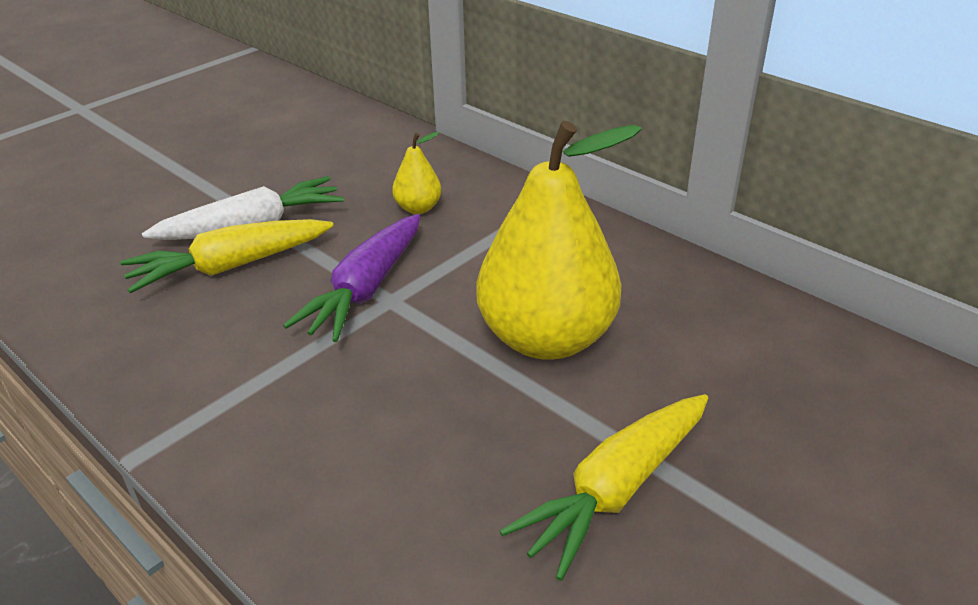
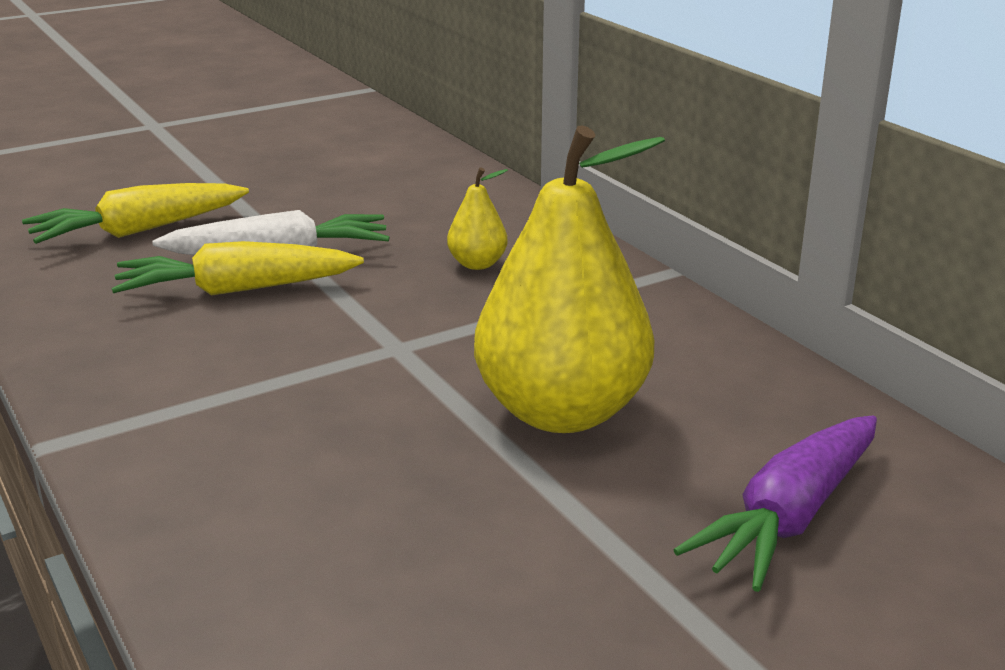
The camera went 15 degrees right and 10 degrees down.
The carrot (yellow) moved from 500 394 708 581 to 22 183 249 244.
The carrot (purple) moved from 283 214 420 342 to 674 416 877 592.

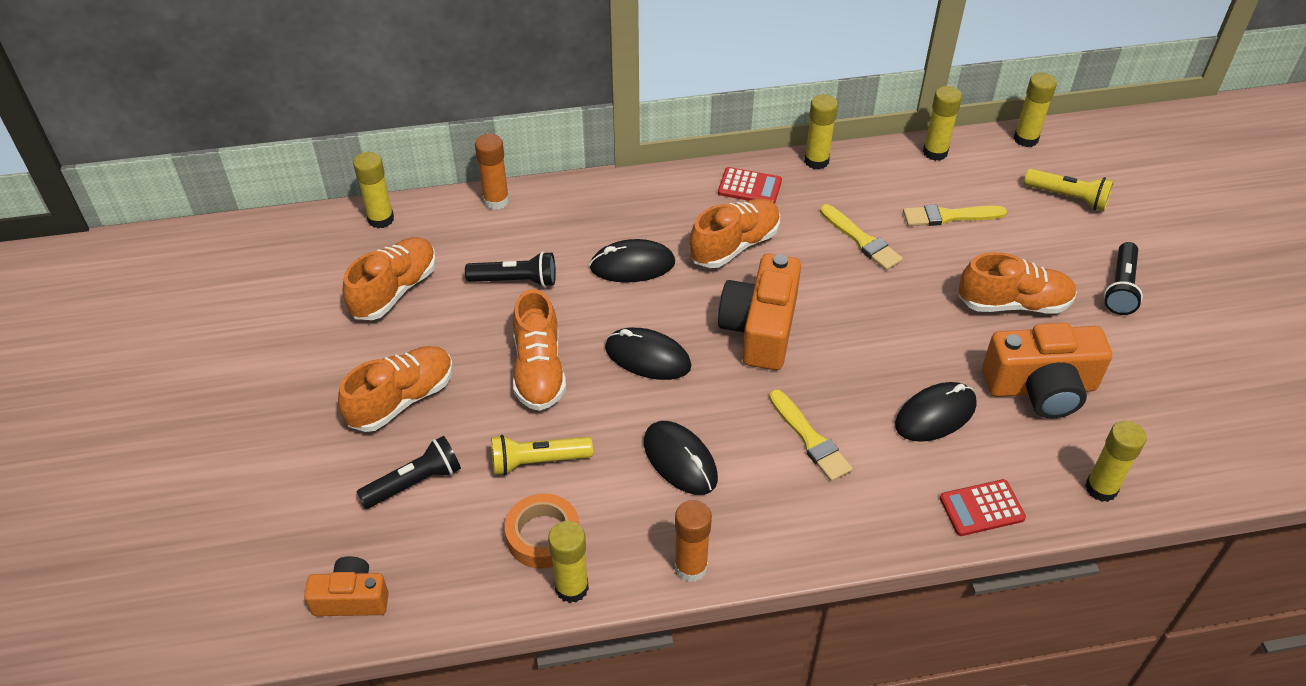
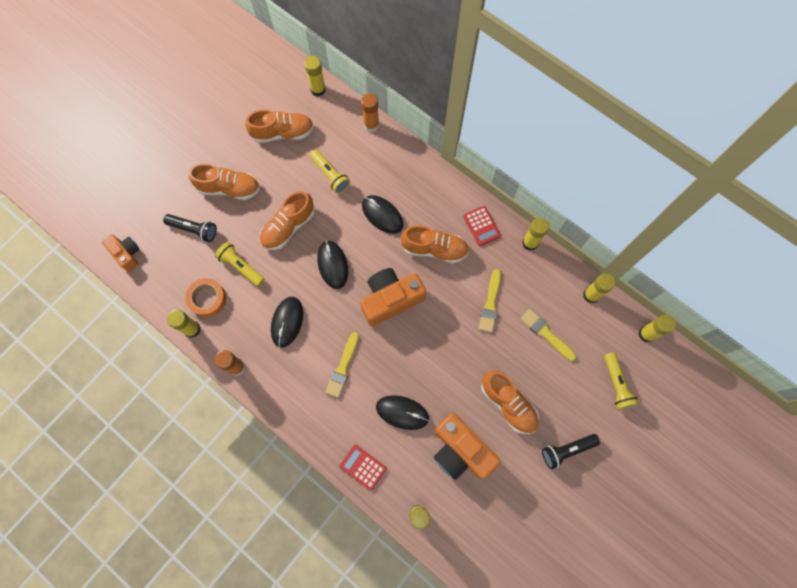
The camera went 50 degrees right and 25 degrees up.
The flashlight (black) at 465 252 556 287 became the flashlight (yellow) at 310 149 350 194.

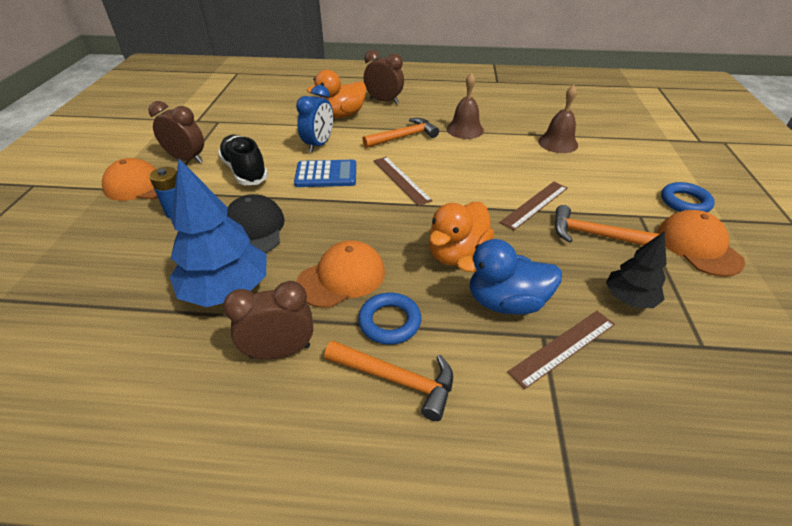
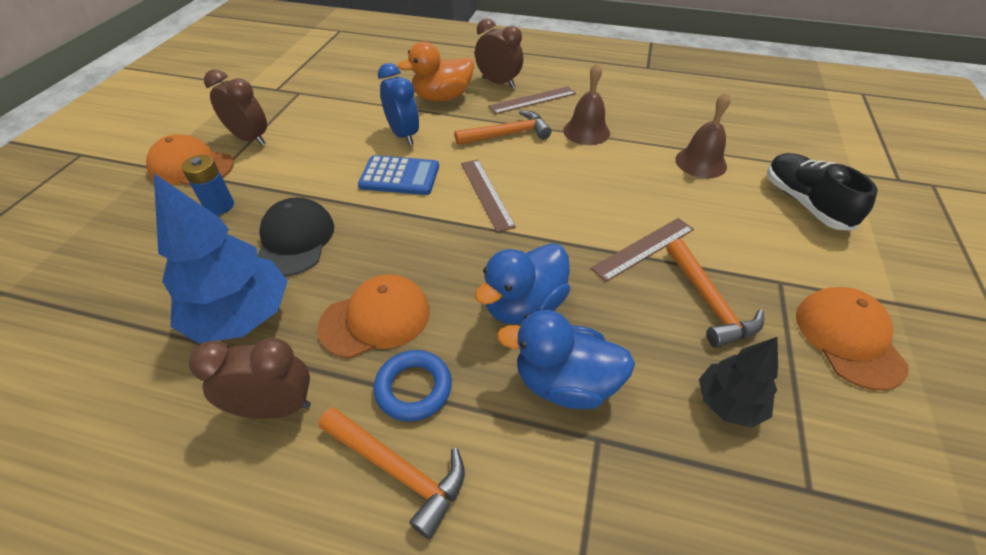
The camera went 10 degrees right and 5 degrees up.
The clock (blue) at 296 85 333 153 turned 60 degrees counterclockwise.
The duck (orange) at 429 202 494 266 became the duck (blue) at 475 243 570 325.
The ruler (brown) moved from 507 311 615 389 to 488 86 576 114.
The hammer (orange) at 554 205 659 246 turned 135 degrees counterclockwise.
The shoe (black) moved from 218 135 268 185 to 767 153 878 231.
The ring (blue) at 661 182 715 212 disappeared.

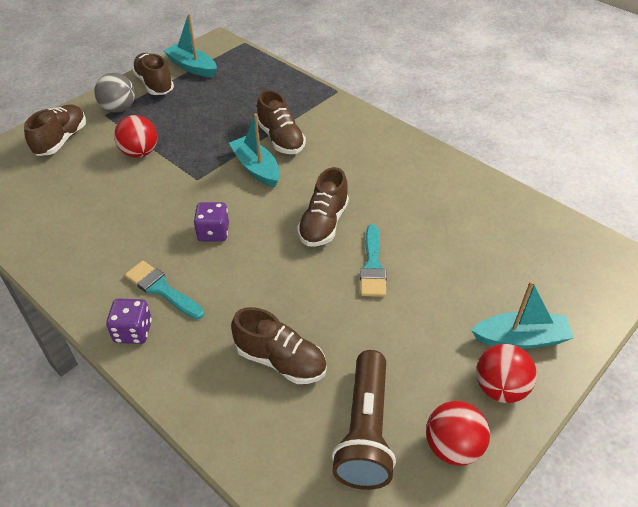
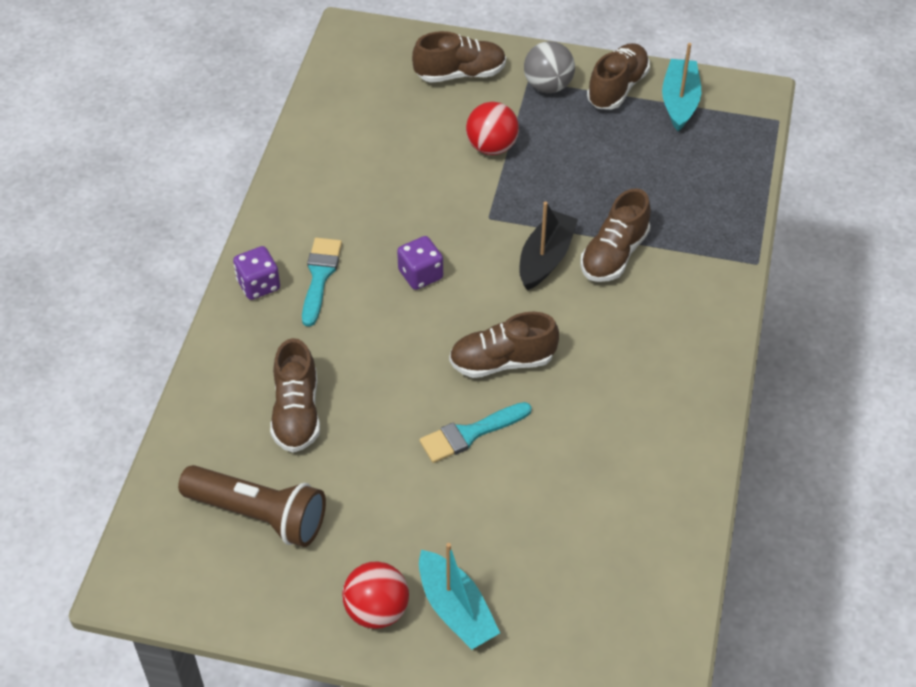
The camera went 60 degrees right and 5 degrees up.
The flashlight (brown) at 332 350 396 490 turned 135 degrees counterclockwise.
The boat (turquoise) at 229 114 280 188 became the boat (black) at 519 202 578 290.
The ball (red) at 426 401 490 465 disappeared.

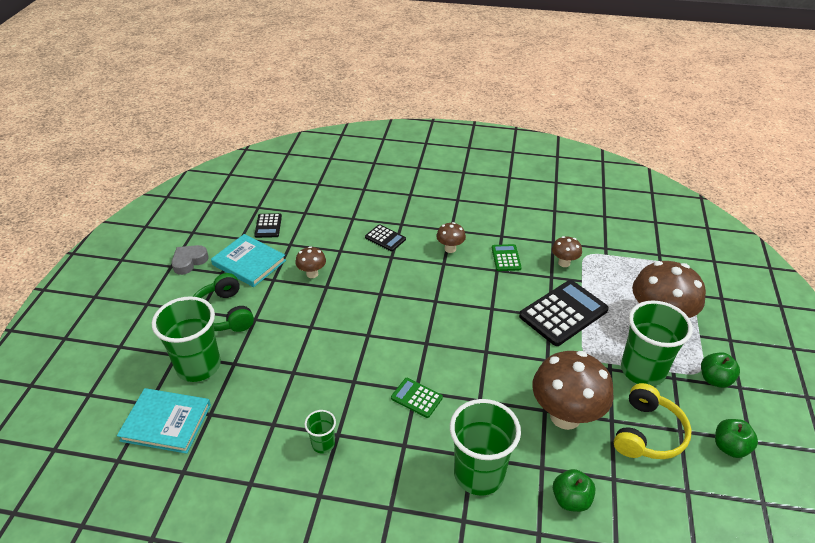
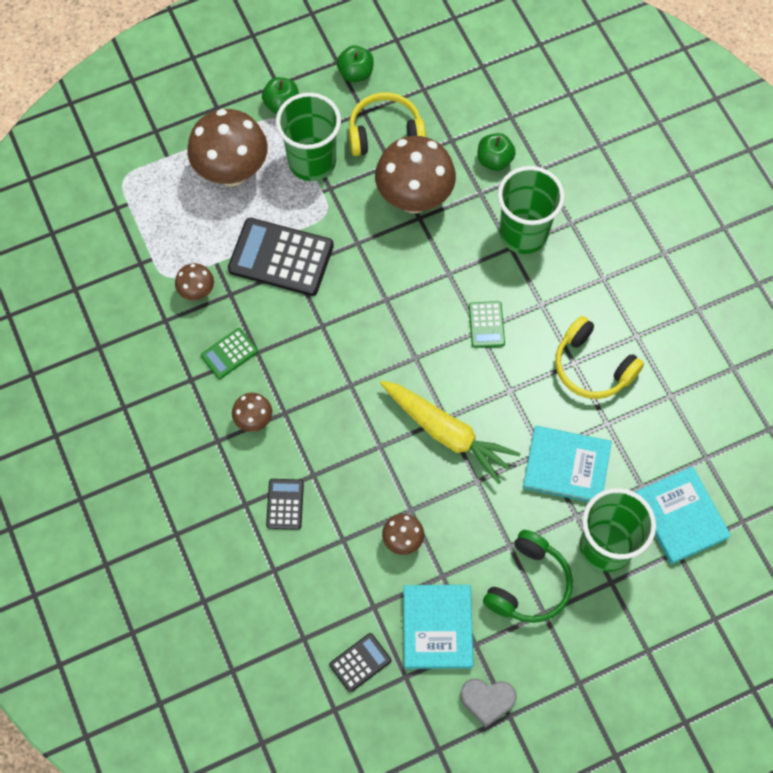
The camera went 125 degrees left and 25 degrees up.
The carrot (yellow) at 380 380 520 484 appeared.
The book (turquoise) at 523 426 612 502 appeared.
The cup (green) at 304 410 336 454 was replaced by the headphones (yellow) at 555 316 644 399.

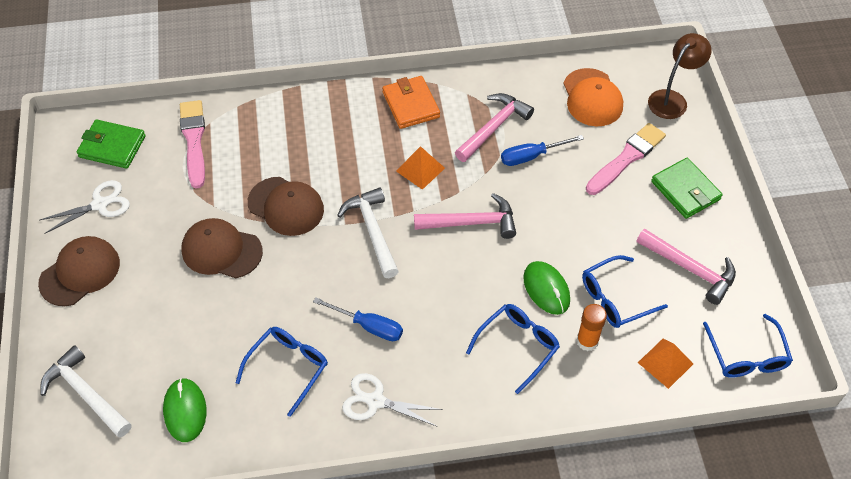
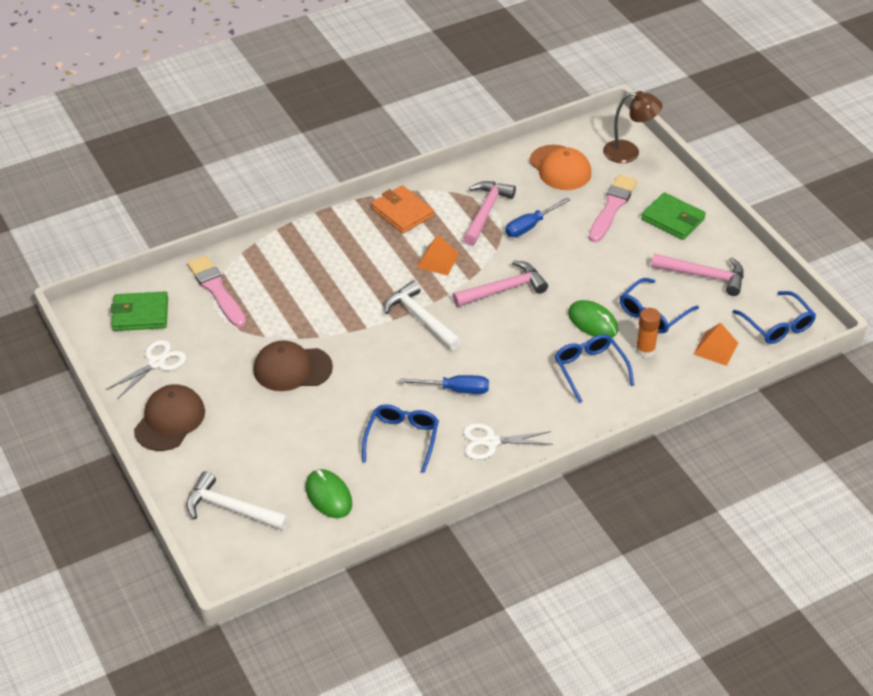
The camera went 20 degrees left and 10 degrees down.
The glasses (blue) at 466 304 560 394 turned 45 degrees counterclockwise.
The lamp (brown) at 648 33 712 119 turned 75 degrees clockwise.
The cap (brown) at 248 177 324 236 disappeared.

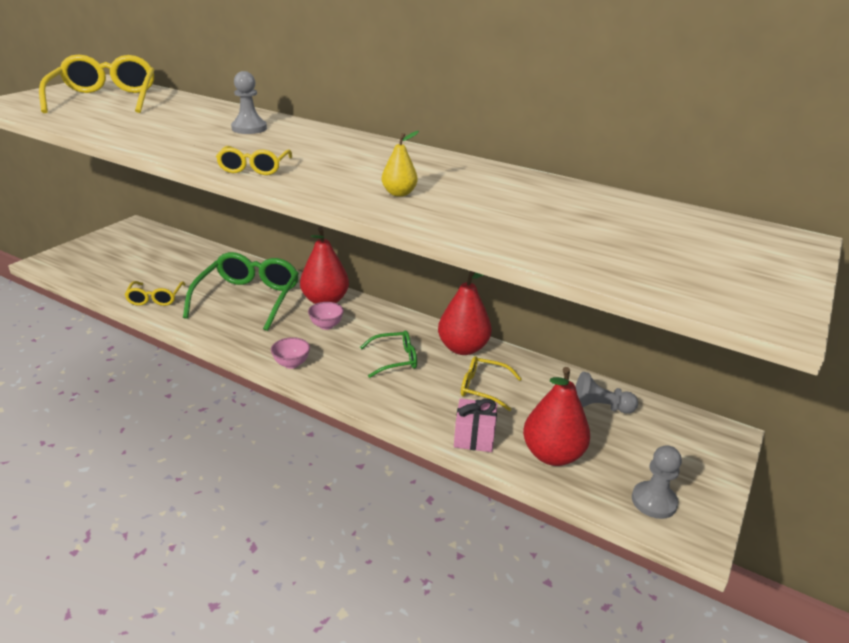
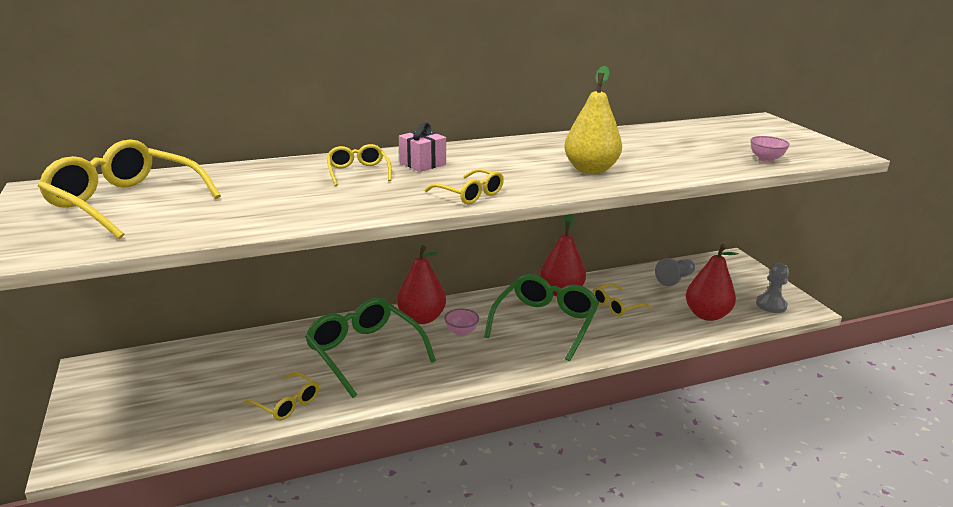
The camera went 50 degrees left and 5 degrees down.
The pawn (grey) at 231 71 267 134 was replaced by the glasses (yellow) at 327 144 392 186.
The gift (pink) moved from 454 398 497 452 to 399 122 446 172.
The glasses (green) at 360 330 417 378 changed to 1.89 times the size.
The pear (yellow) at 382 131 419 197 changed to 1.89 times the size.
The bowl (pink) moved from 271 337 310 369 to 750 136 790 162.

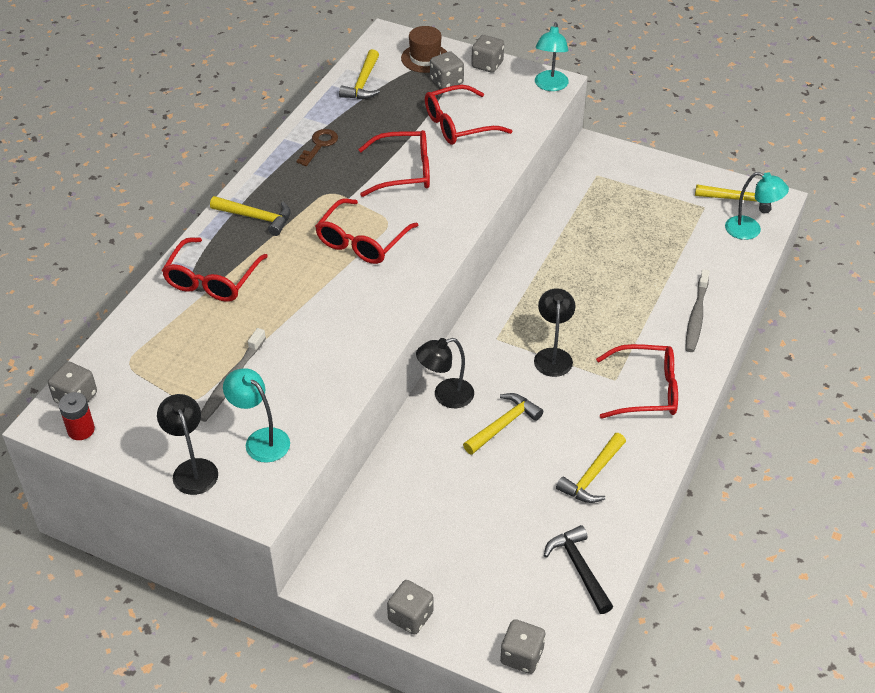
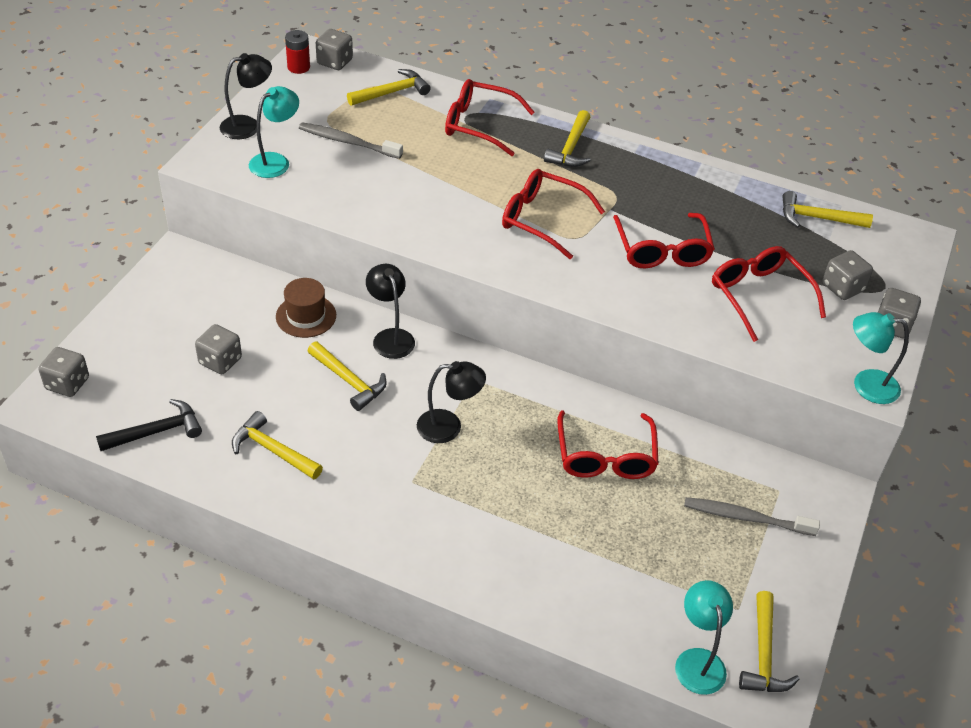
The camera went 85 degrees right and 0 degrees up.
The dice (grey) moved from 387 580 433 635 to 195 324 242 375.
The hat (brown) moved from 401 26 447 73 to 276 278 336 338.
The hammer (yellow) at 347 69 431 106 appeared.
The glasses (red) moved from 596 344 678 419 to 557 410 658 479.
The lamp (turquoise) at 725 172 789 240 turned 150 degrees clockwise.
The toothbrush (grey) moved from 685 269 710 352 to 684 497 820 536.
The key (brown) at 297 129 338 166 disappeared.

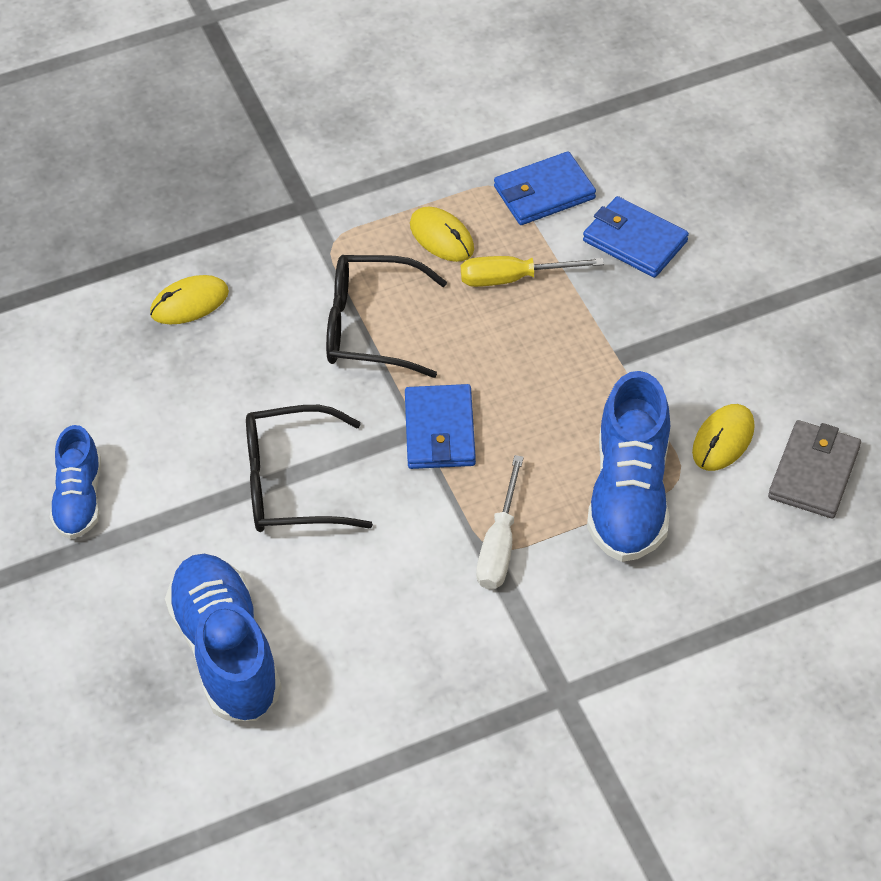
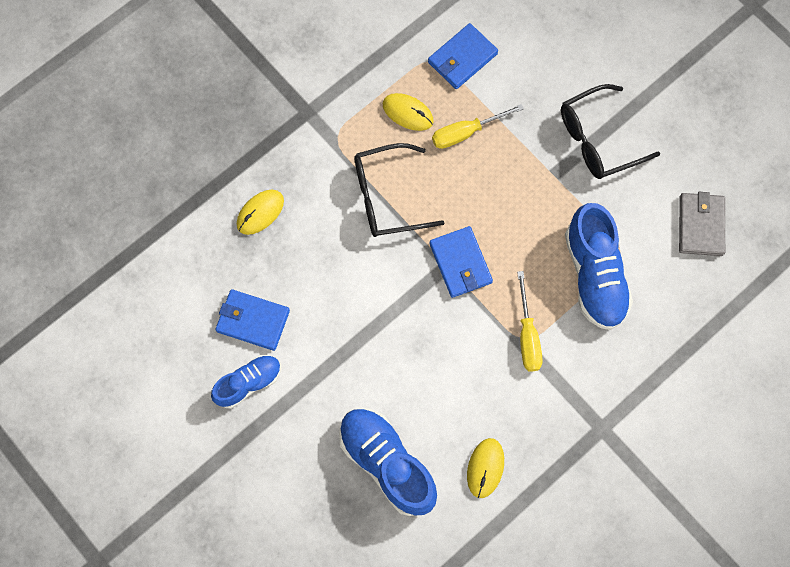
The camera went 20 degrees left and 20 degrees up.
The shoe (blue) at 50 425 101 539 turned 105 degrees counterclockwise.
The wallet (blue) moved from 583 196 689 278 to 215 289 290 351.
The mouse (yellow) moved from 692 404 755 471 to 467 438 504 498.
The screwdriver (white) at 476 455 524 590 became the screwdriver (yellow) at 517 271 543 371.
The glasses (black) moved from 246 405 373 532 to 561 84 660 179.

